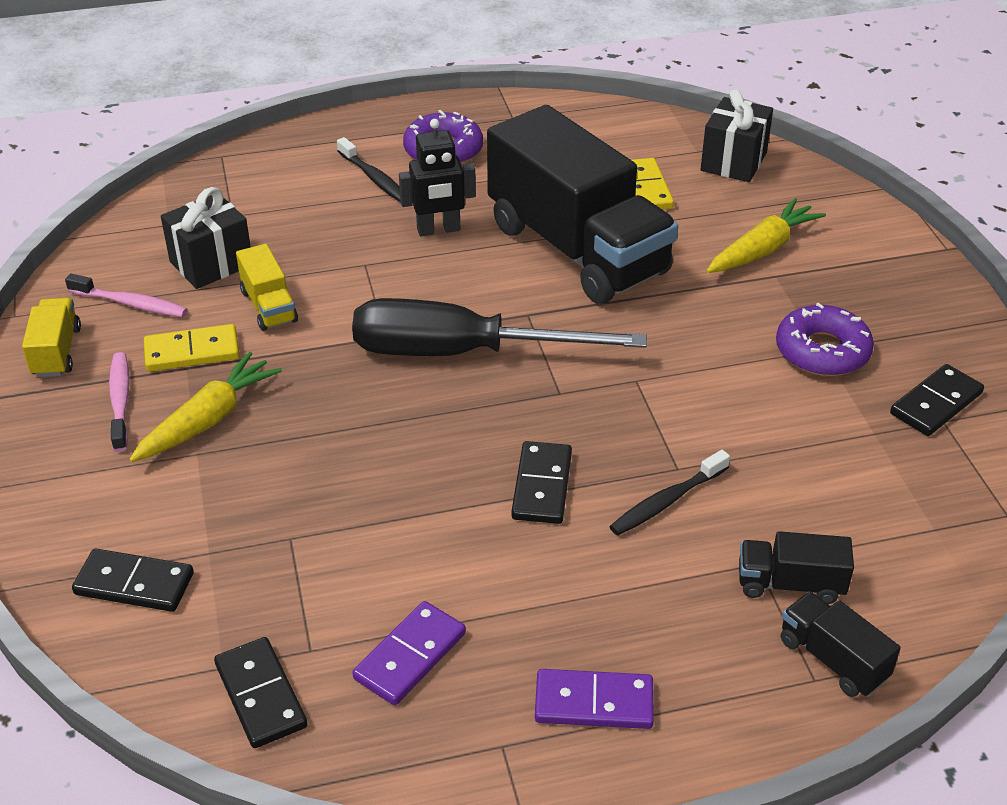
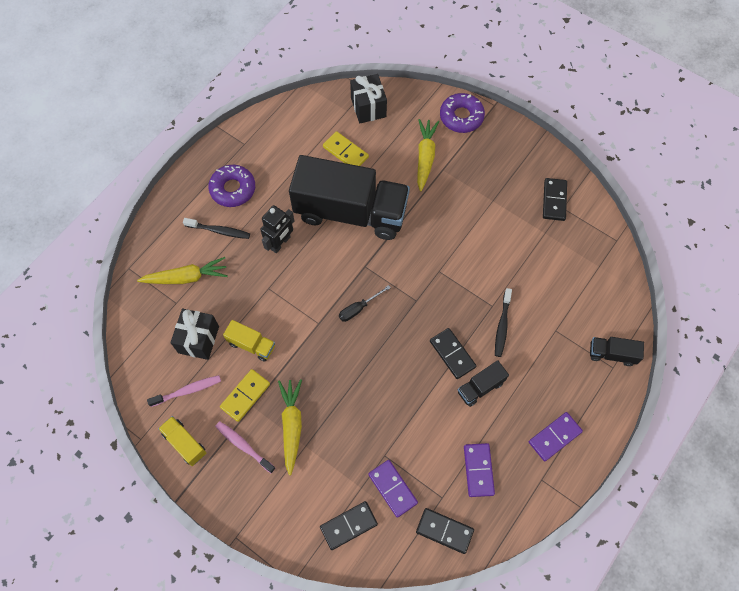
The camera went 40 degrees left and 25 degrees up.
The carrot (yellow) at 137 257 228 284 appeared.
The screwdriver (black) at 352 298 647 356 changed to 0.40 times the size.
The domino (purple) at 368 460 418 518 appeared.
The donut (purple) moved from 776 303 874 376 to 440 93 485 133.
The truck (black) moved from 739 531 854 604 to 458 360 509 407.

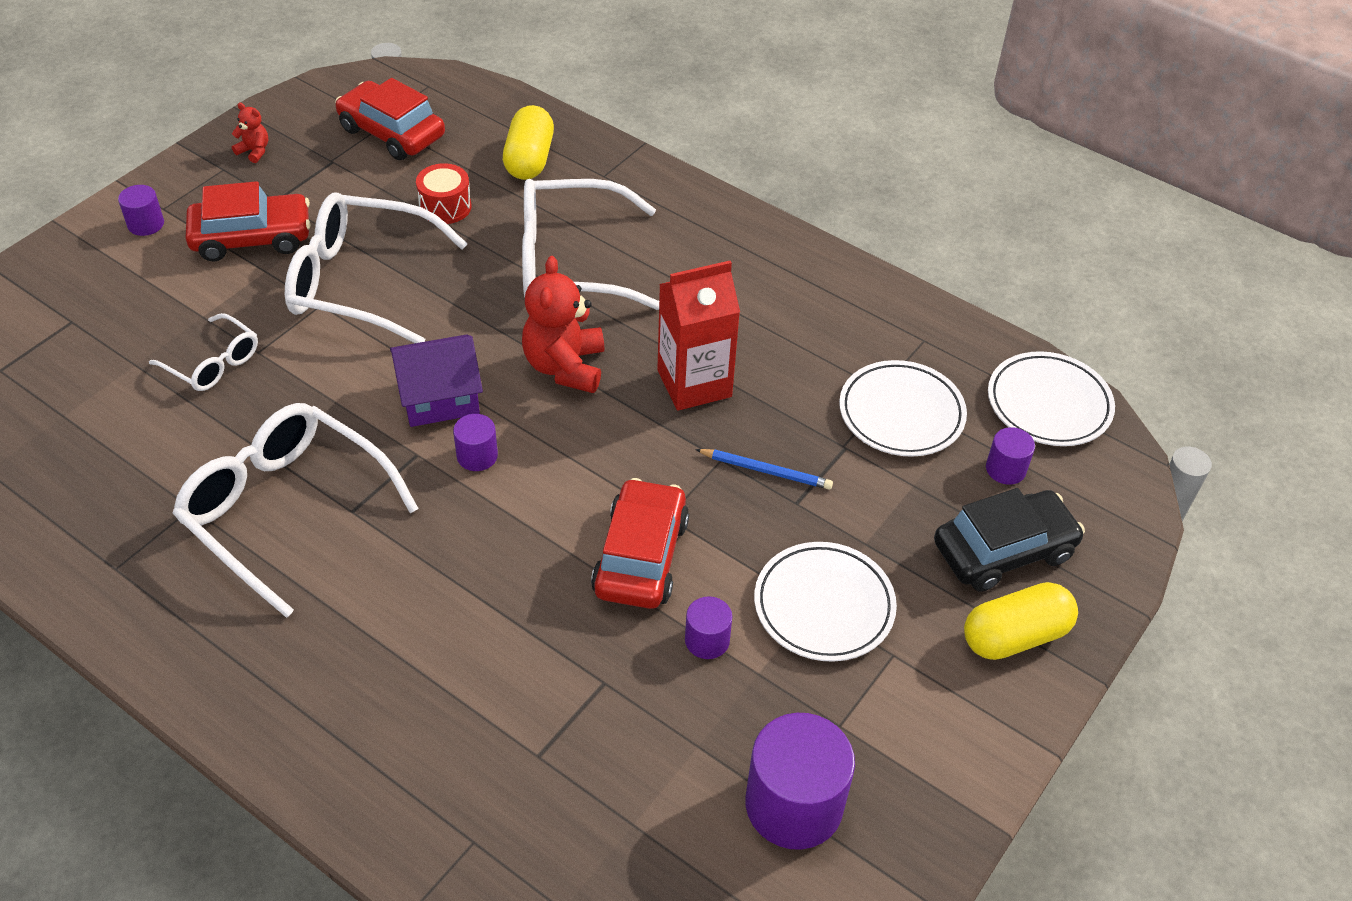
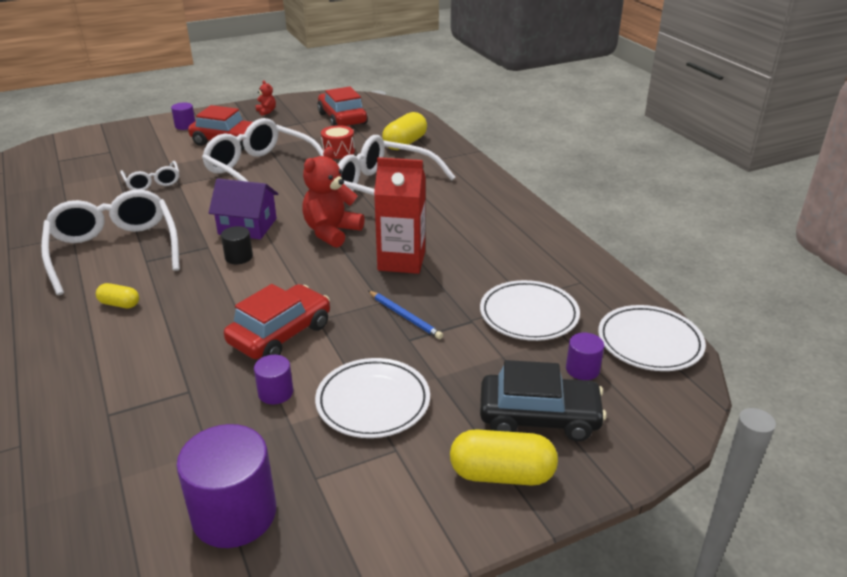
The camera went 30 degrees right and 15 degrees down.
The capsule (yellow) at 96 283 139 308 appeared.
The cylinder (purple) at 453 414 498 471 became the cylinder (black) at 221 226 253 264.

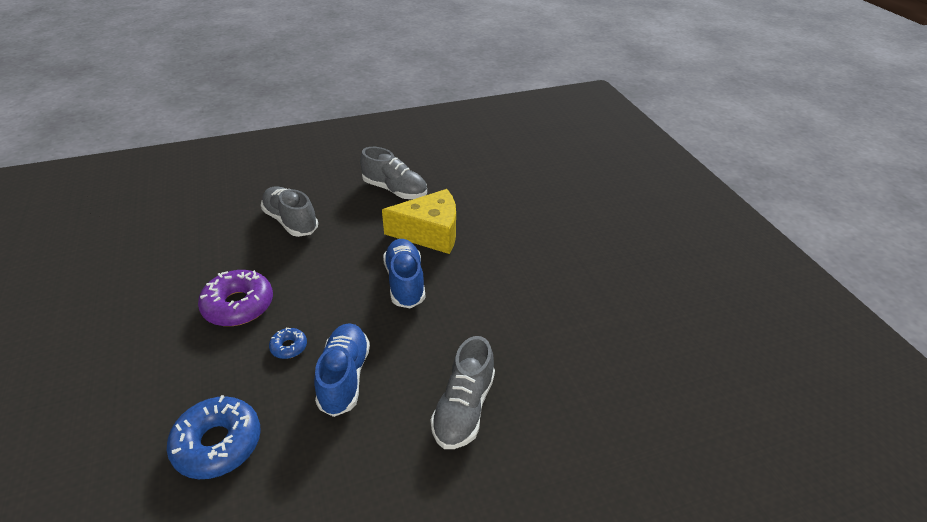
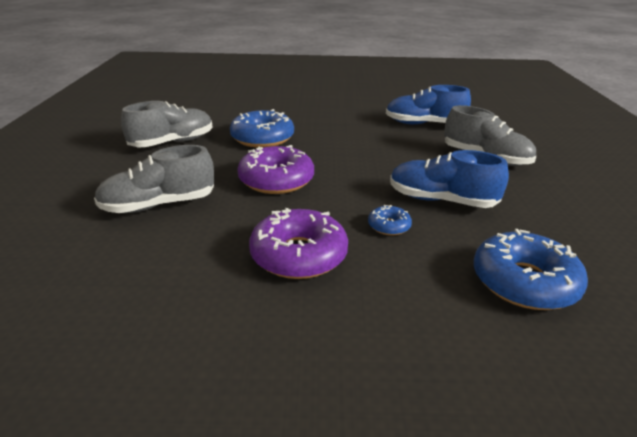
The camera went 70 degrees left and 10 degrees down.
The cheese (yellow) at 382 189 456 254 was replaced by the donut (blue) at 230 109 294 148.
The donut (purple) at 237 145 314 194 appeared.
The shoe (blue) moved from 383 239 425 309 to 386 85 471 124.

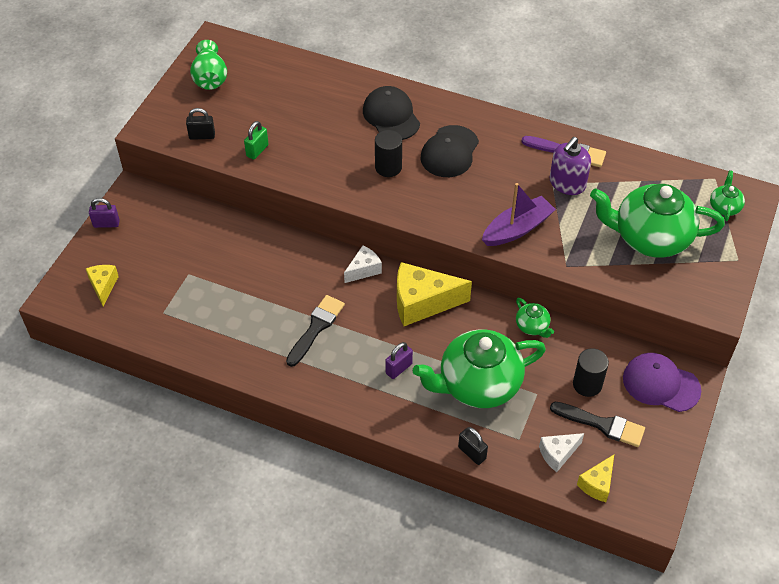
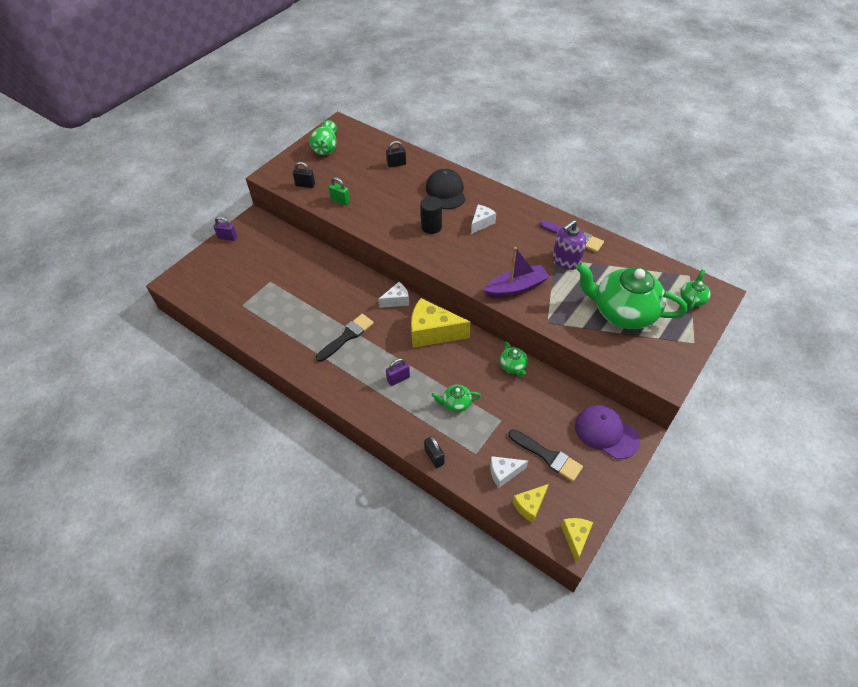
The camera went 15 degrees right and 0 degrees up.
The padlock (green) at 244 121 269 160 turned 75 degrees clockwise.
The padlock (black) at 386 141 406 168 appeared.
The teapot (green) at 413 329 546 408 changed to 0.43 times the size.
The cap (black) at 421 125 479 177 was replaced by the cheese (white) at 471 205 496 234.
The cheese (yellow) moved from 86 265 119 306 to 561 518 593 563.
The cylinder (black) at 573 348 609 397 disappeared.

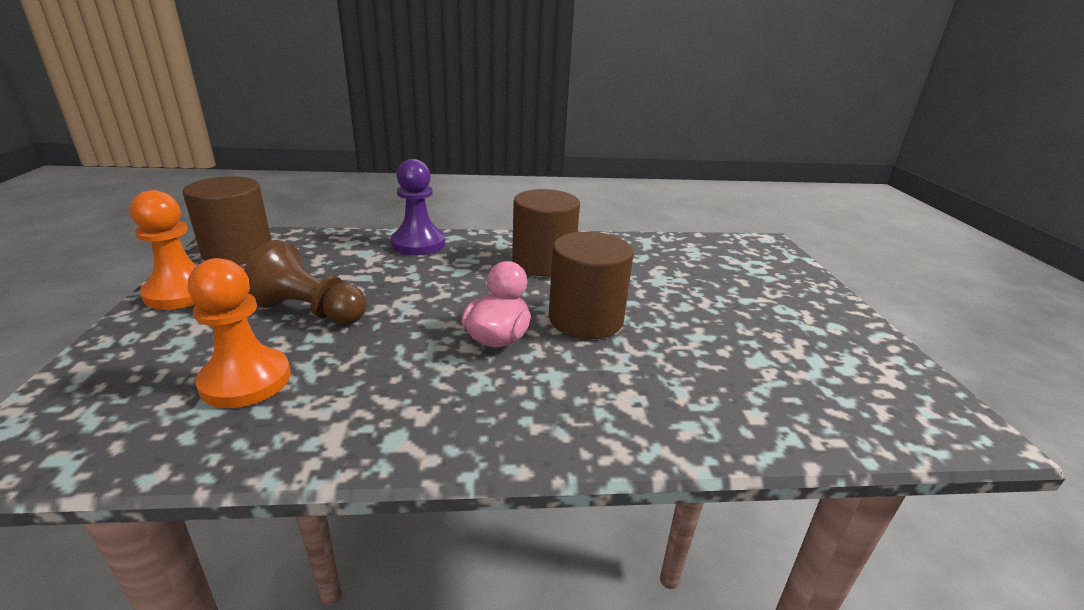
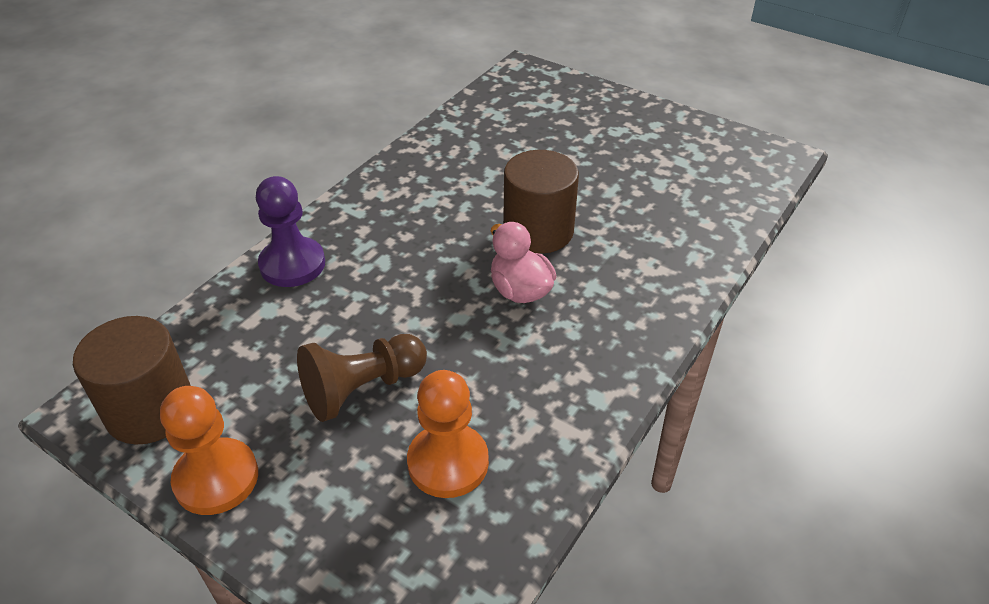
The camera went 50 degrees left and 15 degrees up.
The cylinder (brown) at 512 189 580 277 disappeared.

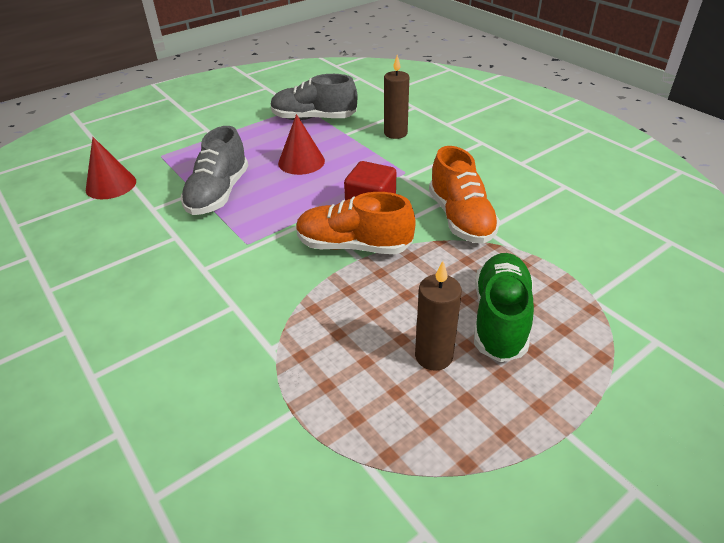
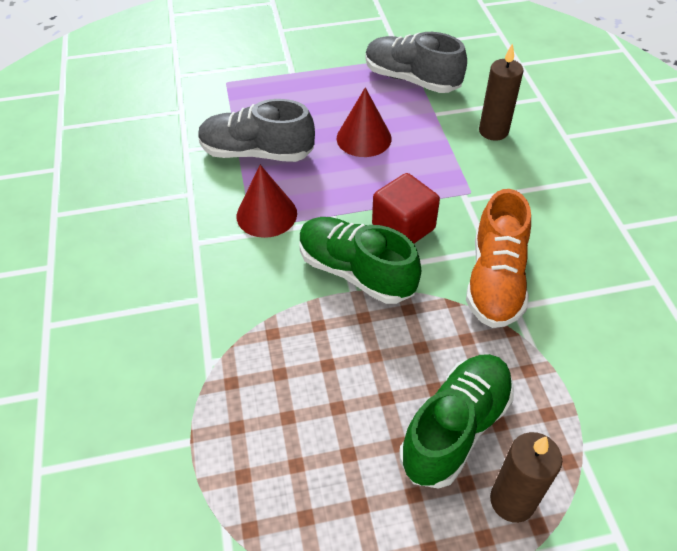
The camera went 25 degrees right and 10 degrees up.
The shoe (grey) at 181 126 248 215 turned 60 degrees clockwise.
The cone (red) moved from 85 137 136 199 to 237 165 297 238.
The shoe (orange) at 296 192 416 254 became the shoe (green) at 299 217 421 304.
The candle (brown) moved from 415 261 462 371 to 490 432 562 523.

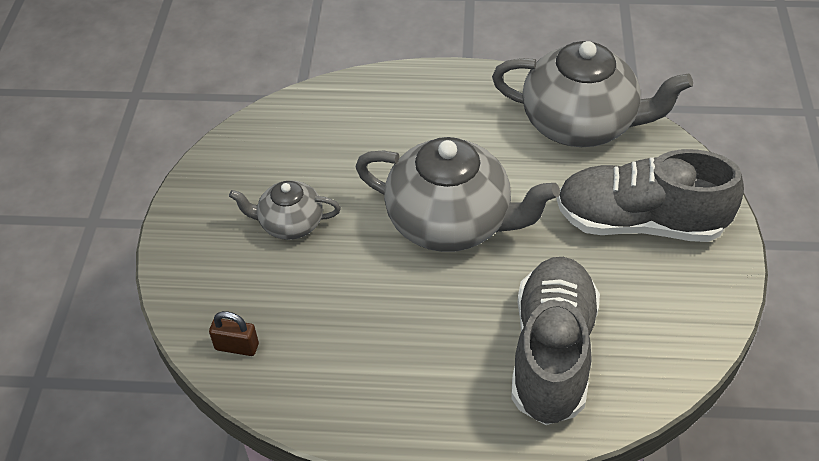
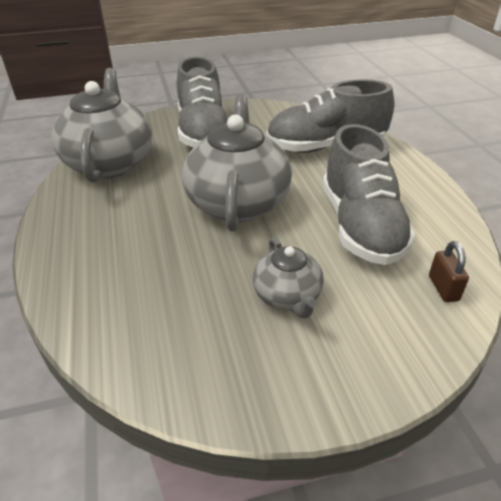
The camera went 110 degrees left and 10 degrees down.
The shoe (grey) at 323 124 416 265 appeared.

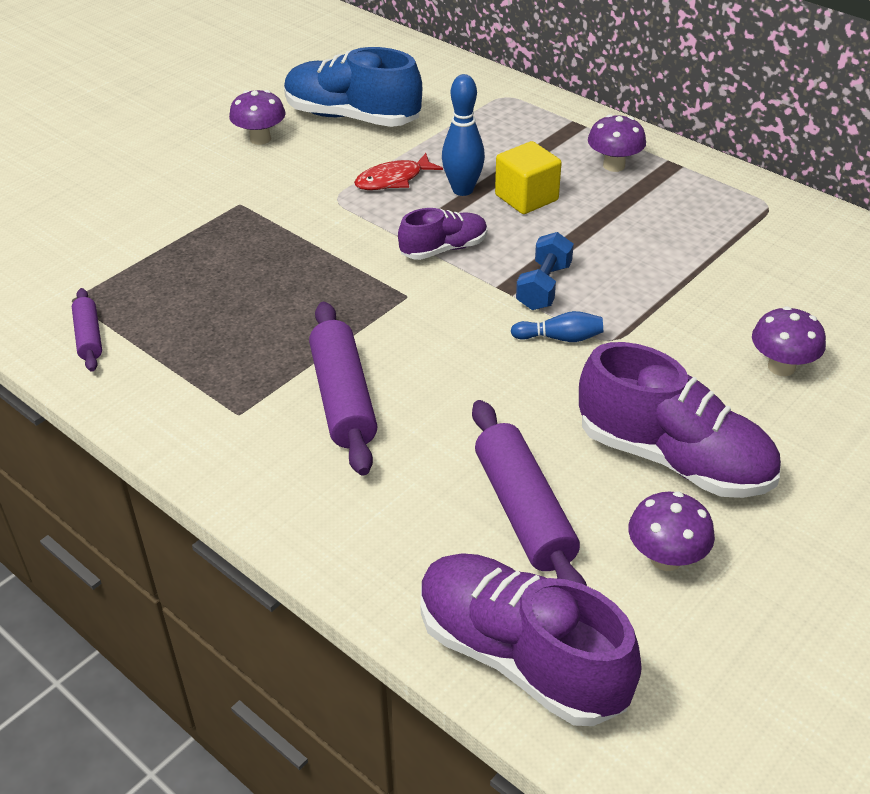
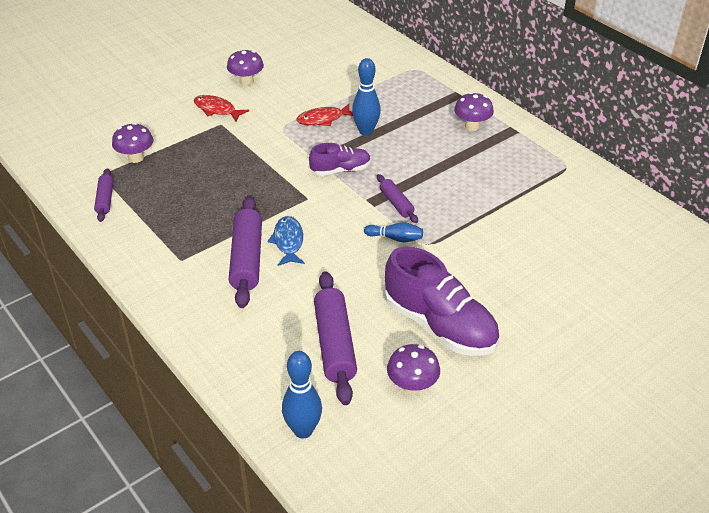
The camera went 10 degrees right and 0 degrees up.
The mushroom (purple) moved from 752 306 826 376 to 112 123 153 163.
The fish (red) at 194 95 249 121 appeared.
The fish (blue) at 268 216 305 266 appeared.
The shoe (purple) at 420 553 642 726 was replaced by the bowling pin (blue) at 282 351 322 438.
The dumbbell (blue) at 516 232 574 310 was replaced by the rolling pin (purple) at 377 174 418 223.
The shoe (blue) at 284 47 422 127 disappeared.
The cube (yellow) at 495 141 562 214 disappeared.

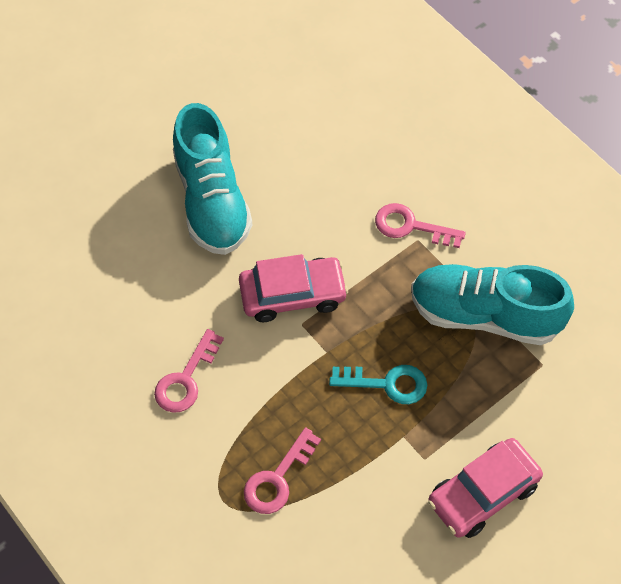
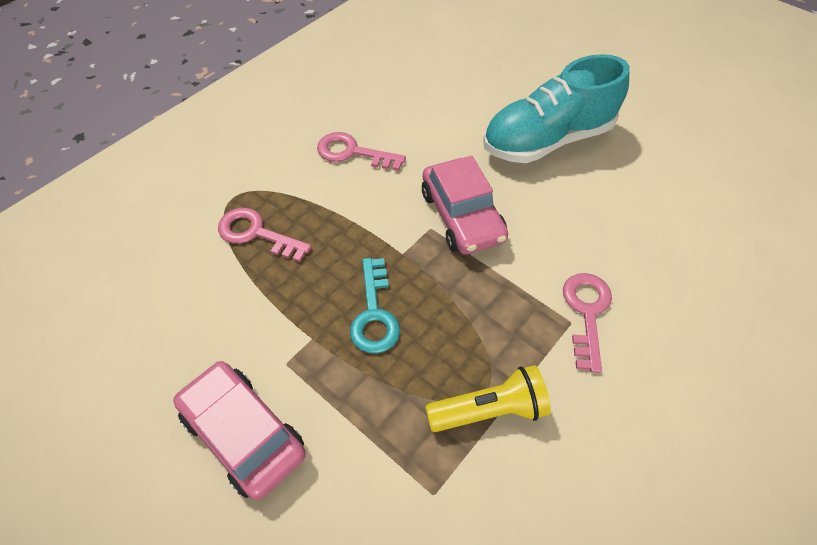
The camera went 80 degrees right and 5 degrees down.
The shoe (turquoise) at 411 264 574 345 was replaced by the flashlight (yellow) at 425 365 551 432.

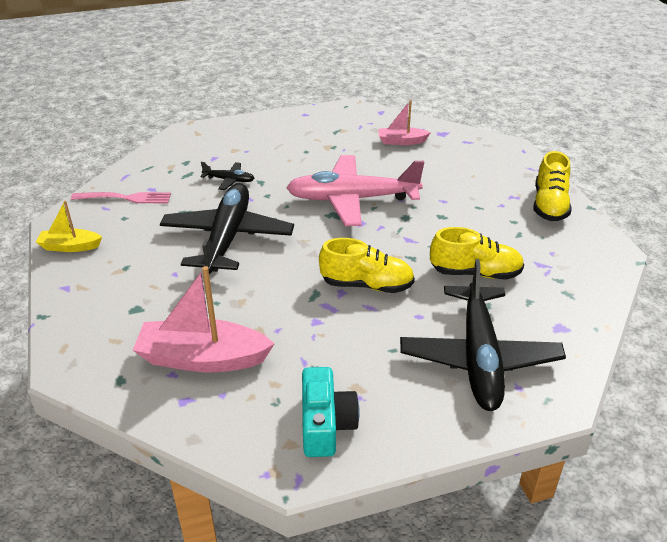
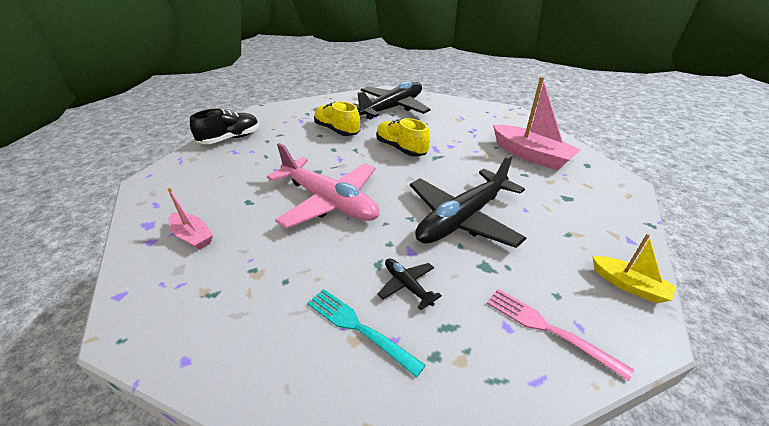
The camera went 140 degrees left and 0 degrees up.
The shoe (yellow) at 534 151 571 221 became the shoe (black) at 190 109 259 144.
The fork (turquoise) at 307 289 425 378 appeared.
The camera (turquoise) at 302 367 360 457 disappeared.

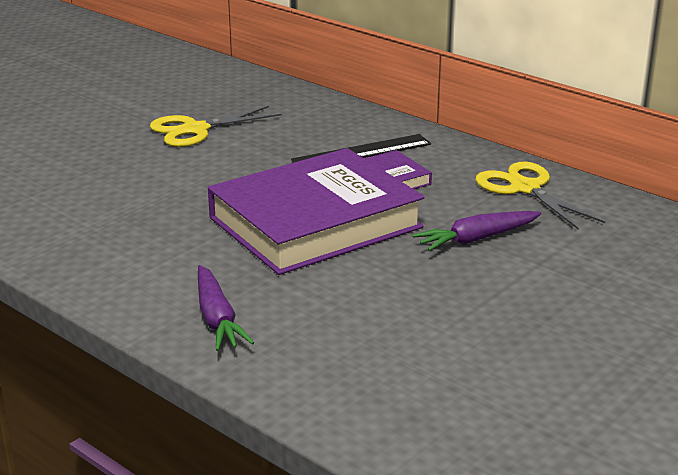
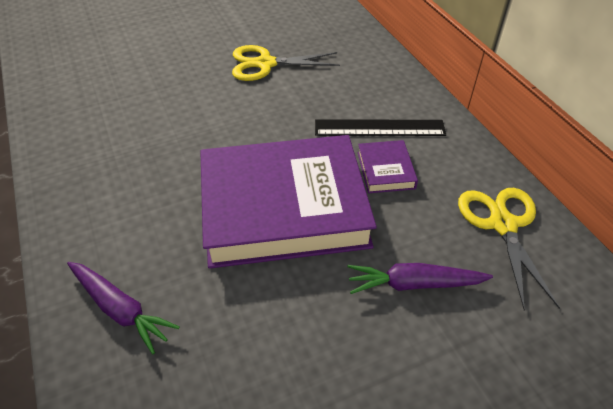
The camera went 25 degrees right and 20 degrees up.
The carrot (purple) at 198 265 254 351 turned 60 degrees counterclockwise.

